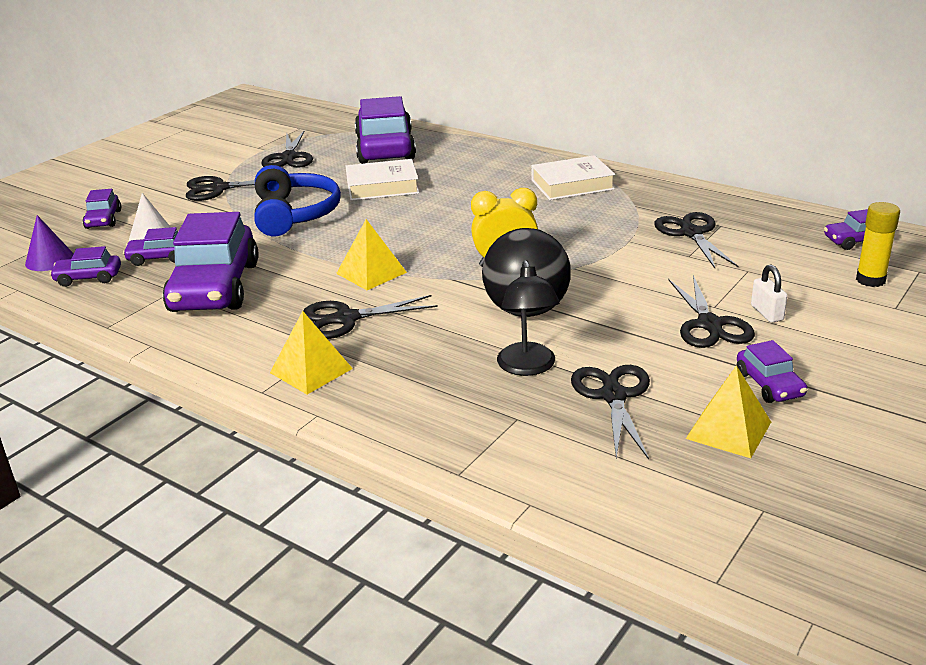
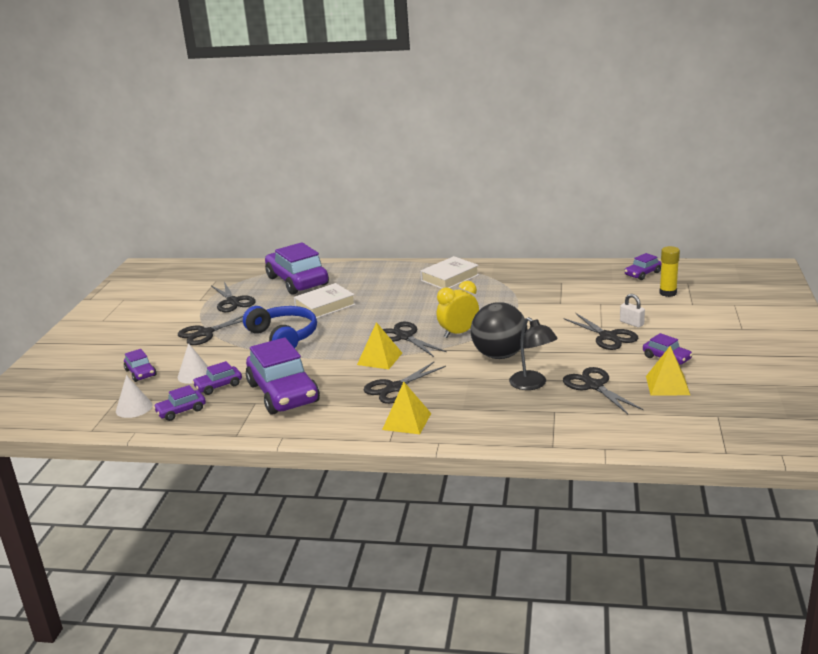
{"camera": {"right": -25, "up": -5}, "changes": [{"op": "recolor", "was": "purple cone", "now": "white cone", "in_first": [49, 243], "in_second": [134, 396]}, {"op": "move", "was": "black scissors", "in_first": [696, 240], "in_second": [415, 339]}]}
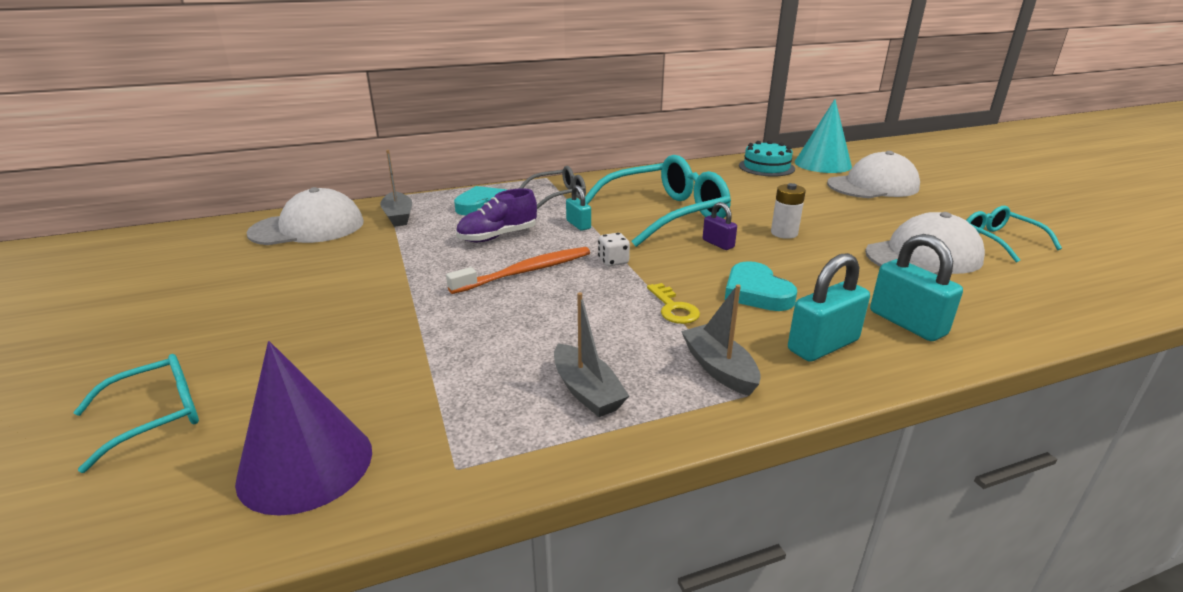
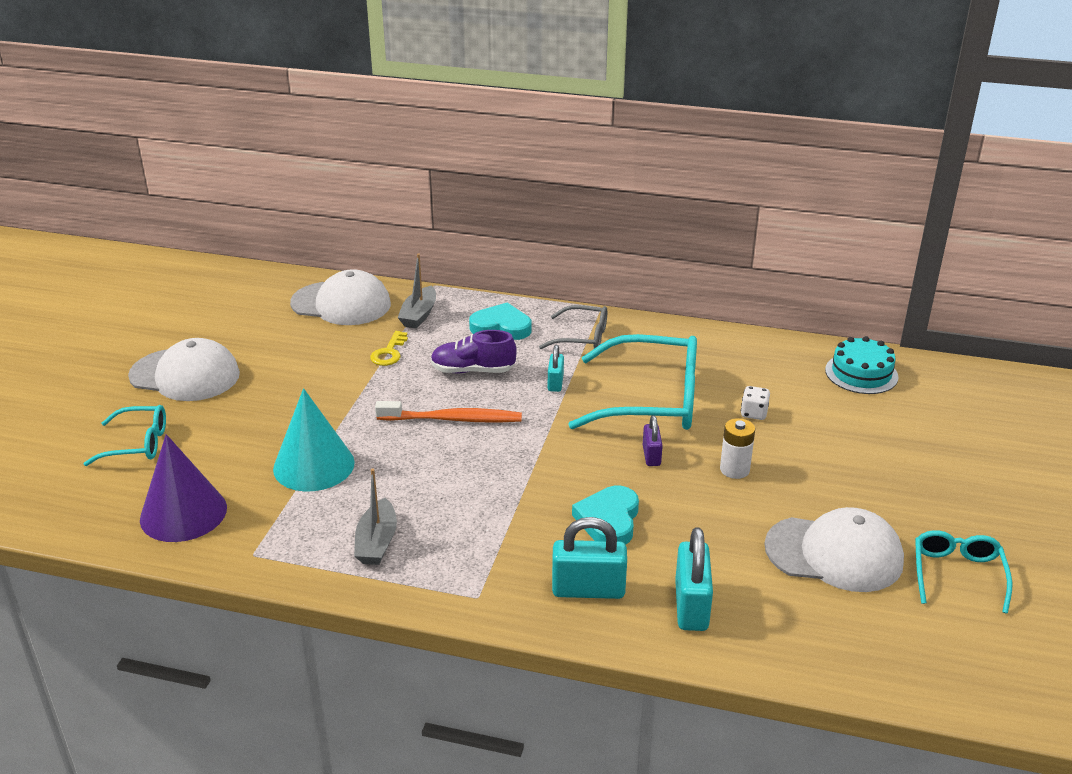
{"camera": {"right": 35, "up": 5}, "changes": [{"op": "move", "was": "white dice", "in_first": [614, 249], "in_second": [755, 403]}, {"op": "move", "was": "yellow key", "in_first": [673, 303], "in_second": [389, 348]}, {"op": "delete", "was": "grey boat", "in_first": [721, 340]}, {"op": "move", "was": "turquoise cone", "in_first": [823, 136], "in_second": [314, 439]}, {"op": "move", "was": "white cap", "in_first": [873, 174], "in_second": [184, 369]}]}
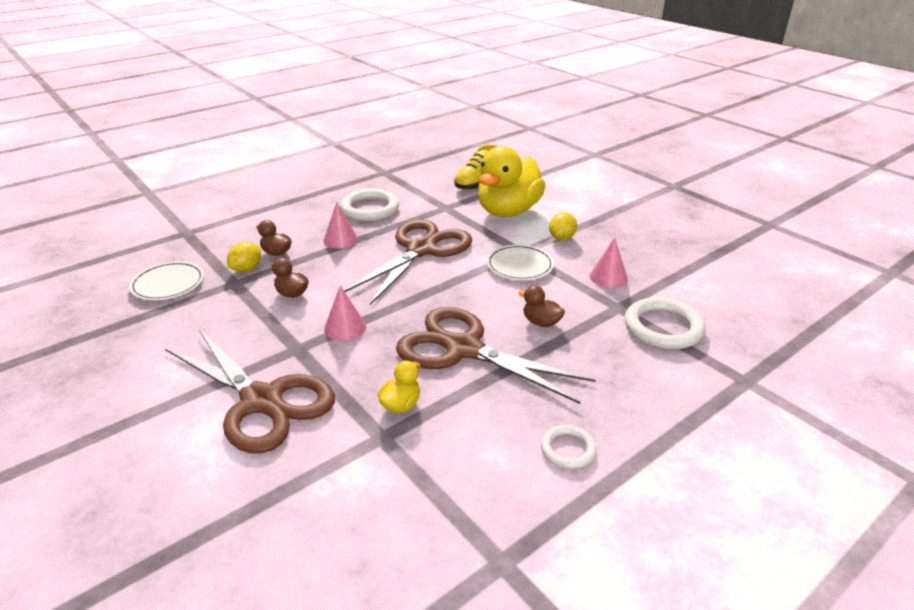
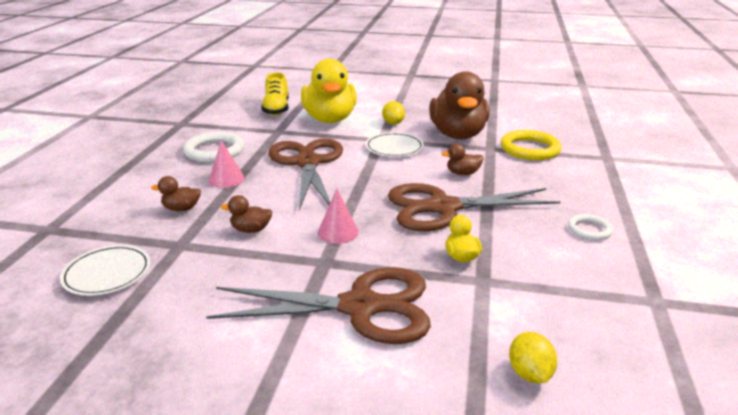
{"camera": {"right": -40, "up": -5}, "changes": [{"op": "move", "was": "yellow lemon", "in_first": [244, 257], "in_second": [533, 357]}, {"op": "replace", "was": "pink cone", "now": "brown duck", "in_first": [609, 262], "in_second": [459, 105]}, {"op": "recolor", "was": "white ring", "now": "yellow ring", "in_first": [665, 323], "in_second": [531, 145]}]}
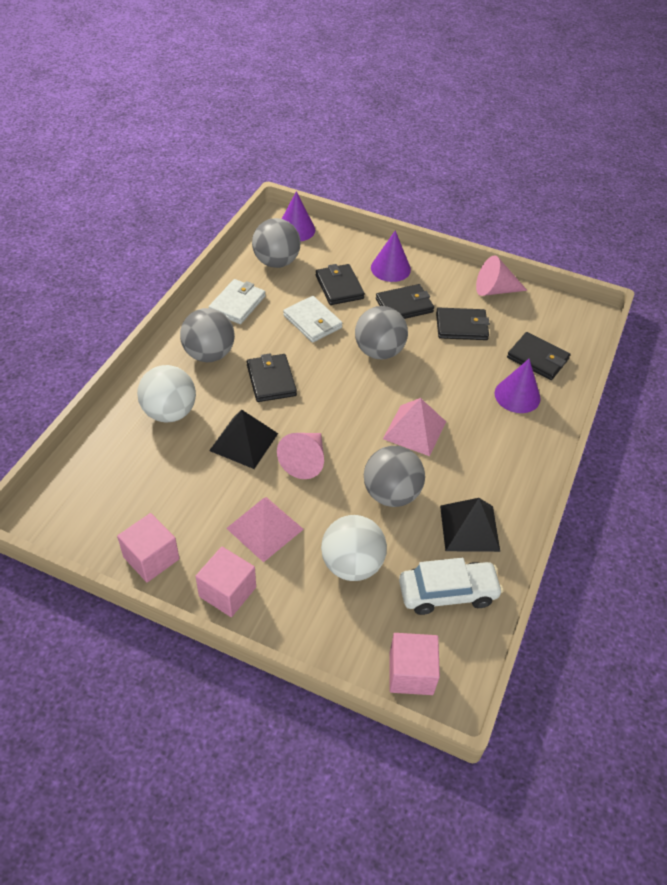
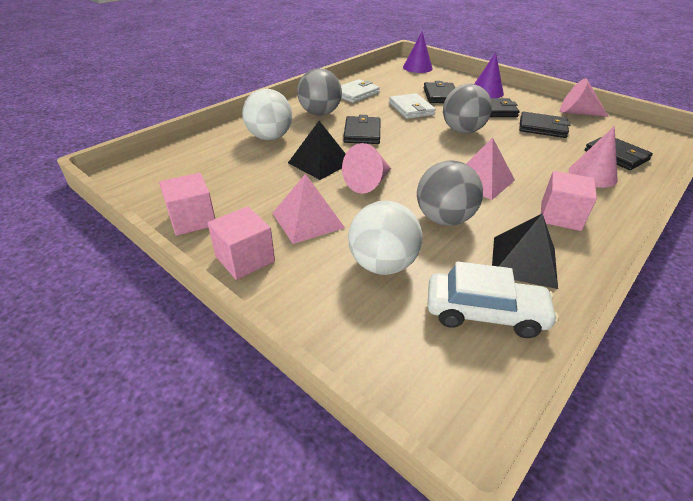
{"camera": {"right": 20, "up": -10}, "changes": [{"op": "delete", "was": "grey ball", "in_first": [276, 243]}, {"op": "move", "was": "pink cube", "in_first": [414, 664], "in_second": [569, 201]}, {"op": "recolor", "was": "purple cone", "now": "pink cone", "in_first": [517, 386], "in_second": [593, 157]}]}
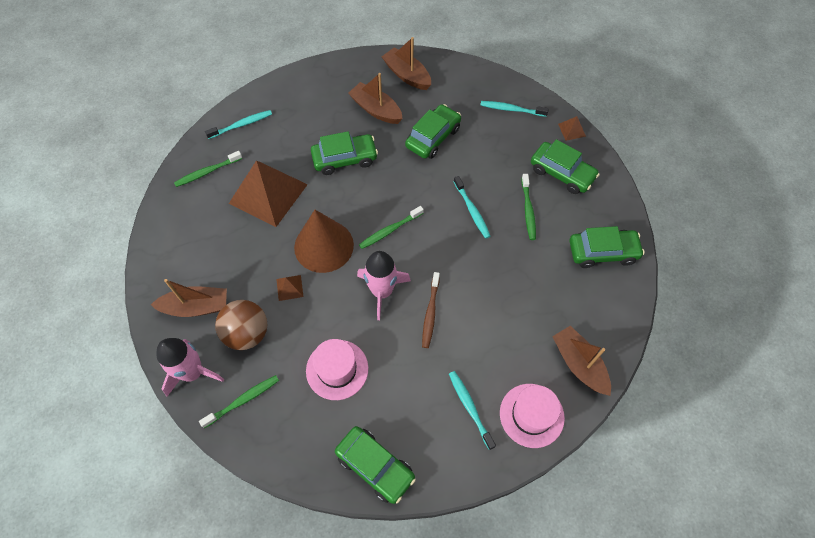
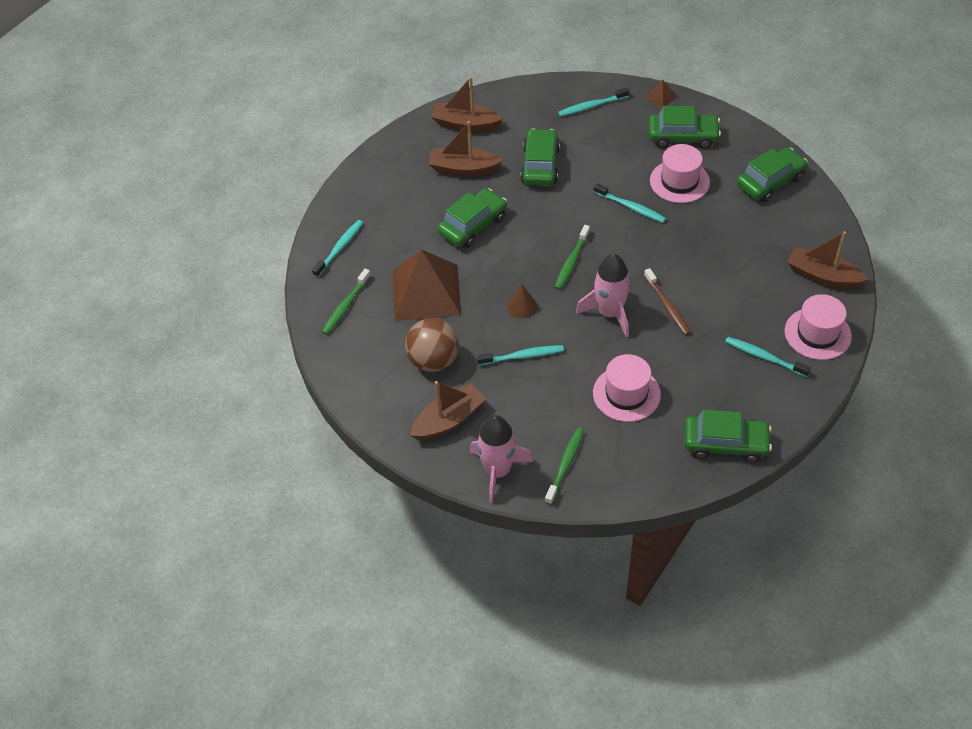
{"camera": {"right": -30, "up": -10}, "changes": [{"op": "move", "was": "brown ball", "in_first": [241, 325], "in_second": [432, 345]}, {"op": "replace", "was": "brown pyramid", "now": "turquoise toothbrush", "in_first": [290, 288], "in_second": [520, 355]}, {"op": "resize", "was": "brown cone", "in_first": [324, 241], "in_second": [522, 301], "ratio": 0.45}, {"op": "replace", "was": "green toothbrush", "now": "pink hat", "in_first": [529, 207], "in_second": [680, 173]}]}
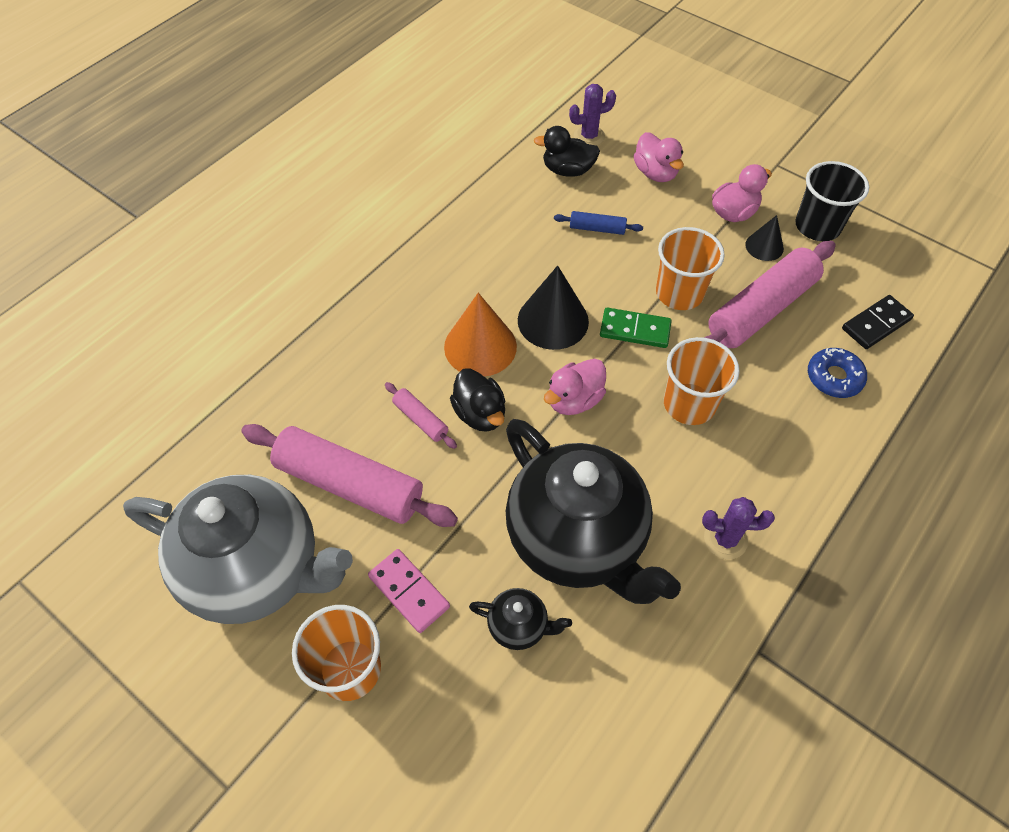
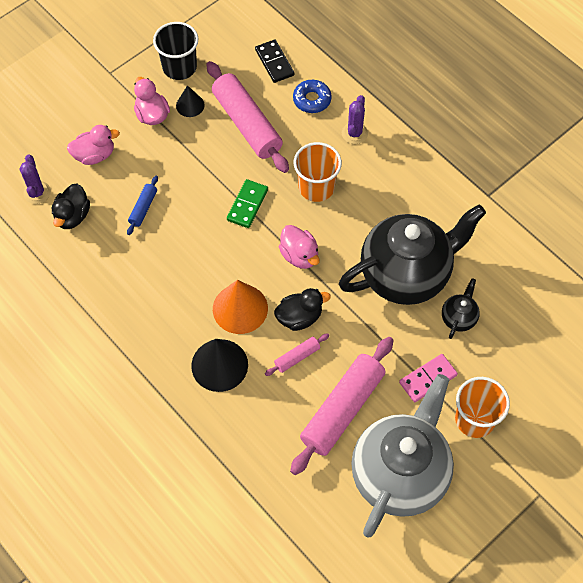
{"camera": {"right": -80, "up": 5}, "changes": [{"op": "move", "was": "black cone", "in_first": [553, 307], "in_second": [219, 365]}, {"op": "delete", "was": "orange cup", "in_first": [690, 268]}, {"op": "move", "was": "purple cactus", "in_first": [738, 528], "in_second": [355, 119]}]}
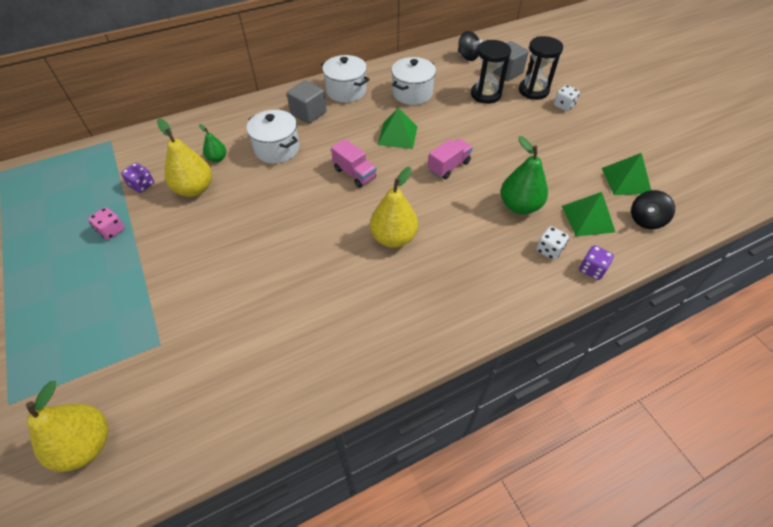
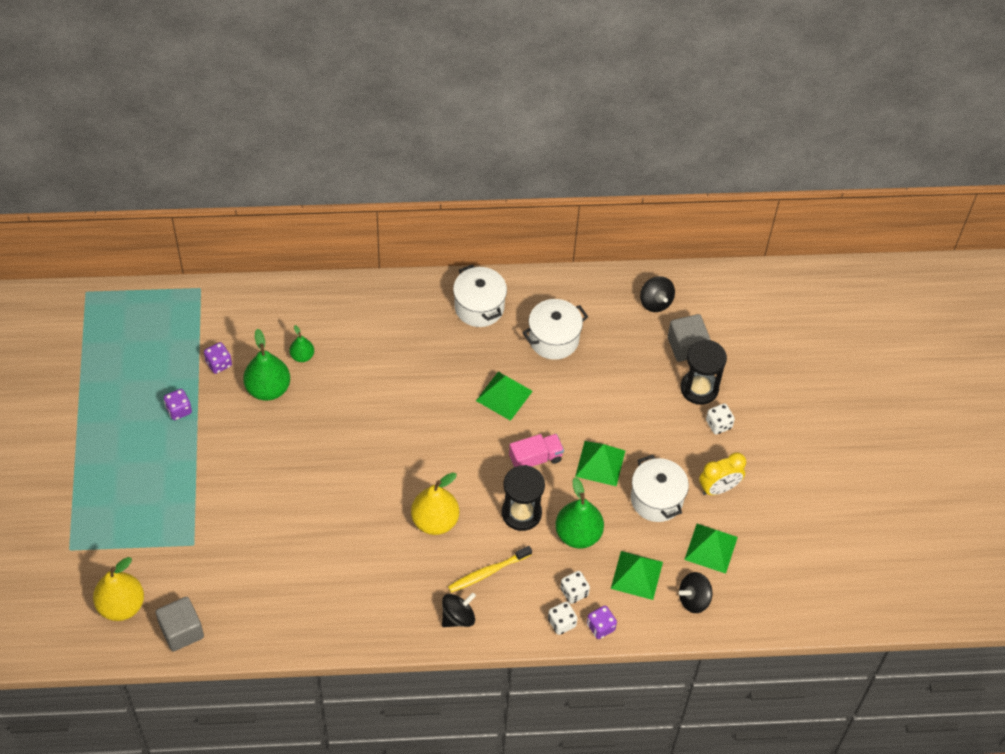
{"camera": {"right": 20, "up": 5}, "changes": [{"op": "recolor", "was": "pink dice", "now": "purple dice", "in_first": [106, 223], "in_second": [178, 404]}, {"op": "recolor", "was": "yellow pear", "now": "green pear", "in_first": [184, 158], "in_second": [266, 365]}, {"op": "move", "was": "white pot", "in_first": [273, 137], "in_second": [660, 488]}, {"op": "move", "was": "grey cube", "in_first": [307, 102], "in_second": [180, 624]}, {"op": "delete", "was": "pink truck", "in_first": [354, 163]}, {"op": "move", "was": "black hourglass", "in_first": [491, 72], "in_second": [523, 498]}, {"op": "insert", "now": "black spinning top", "in_second": [459, 610]}, {"op": "insert", "now": "yellow toothbrush", "in_second": [490, 569]}, {"op": "insert", "now": "white dice", "in_second": [563, 618]}, {"op": "insert", "now": "green pyramid", "in_second": [600, 463]}, {"op": "insert", "now": "yellow clock", "in_second": [722, 473]}]}
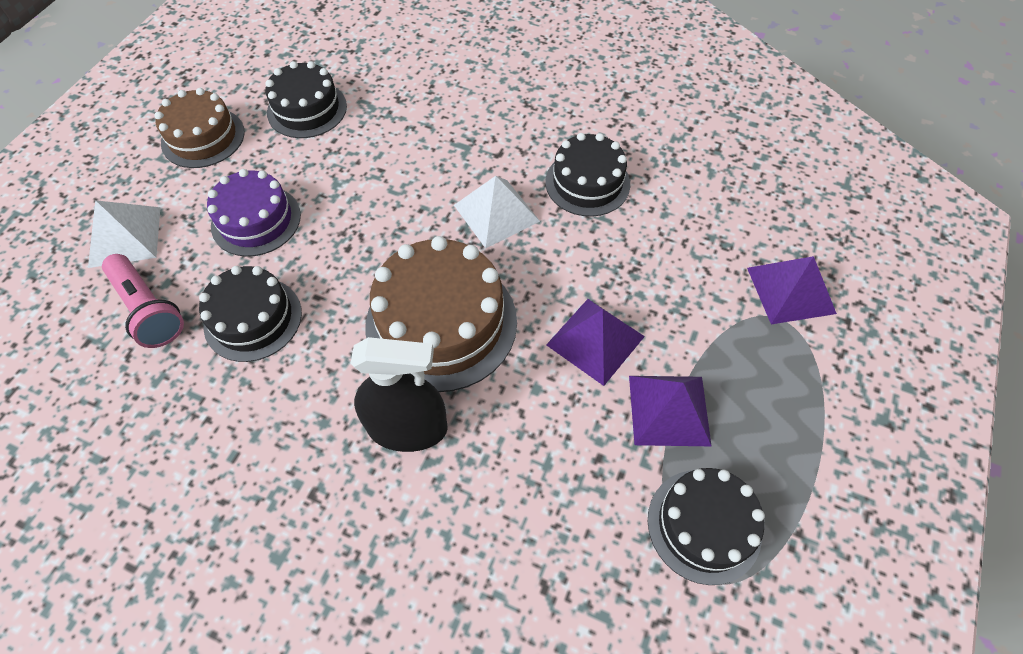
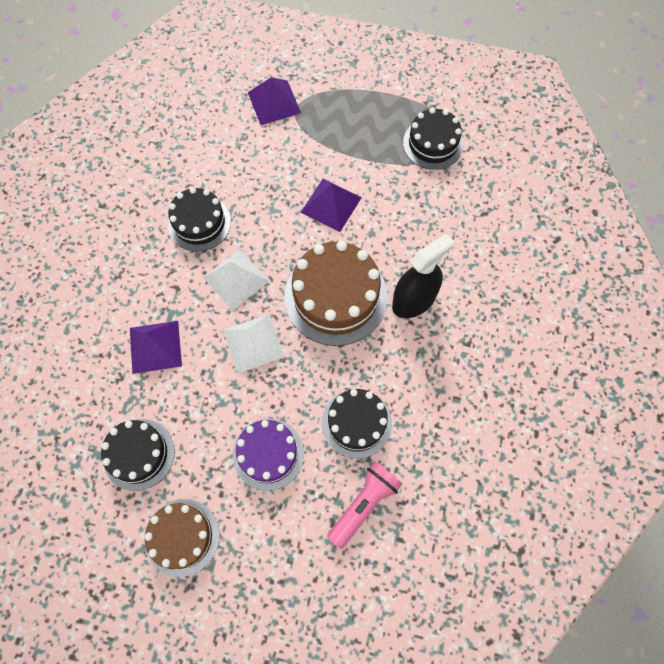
{"camera": {"right": -100, "up": 10}, "changes": [{"op": "move", "was": "white pyramid", "in_first": [124, 234], "in_second": [254, 344]}, {"op": "rotate", "was": "black spray bottle", "in_first": [399, 394], "in_second": [423, 275], "clockwise": 60}, {"op": "move", "was": "purple pyramid", "in_first": [670, 411], "in_second": [156, 347]}]}
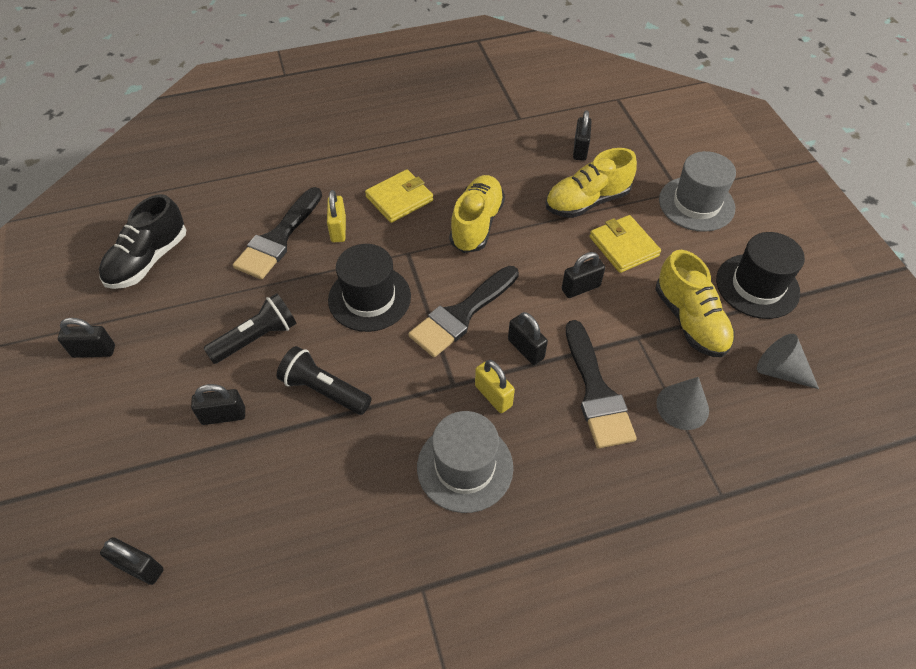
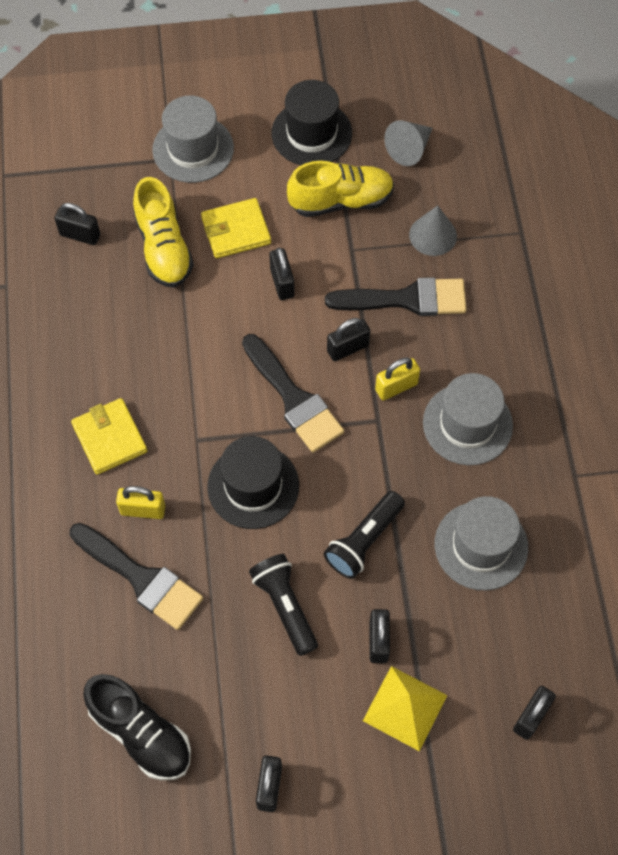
{"camera": {"right": -80, "up": 10}, "changes": [{"op": "delete", "was": "yellow shoe", "in_first": [477, 214]}, {"op": "insert", "now": "yellow pyramid", "in_second": [405, 708]}, {"op": "insert", "now": "grey hat", "in_second": [481, 543]}]}
